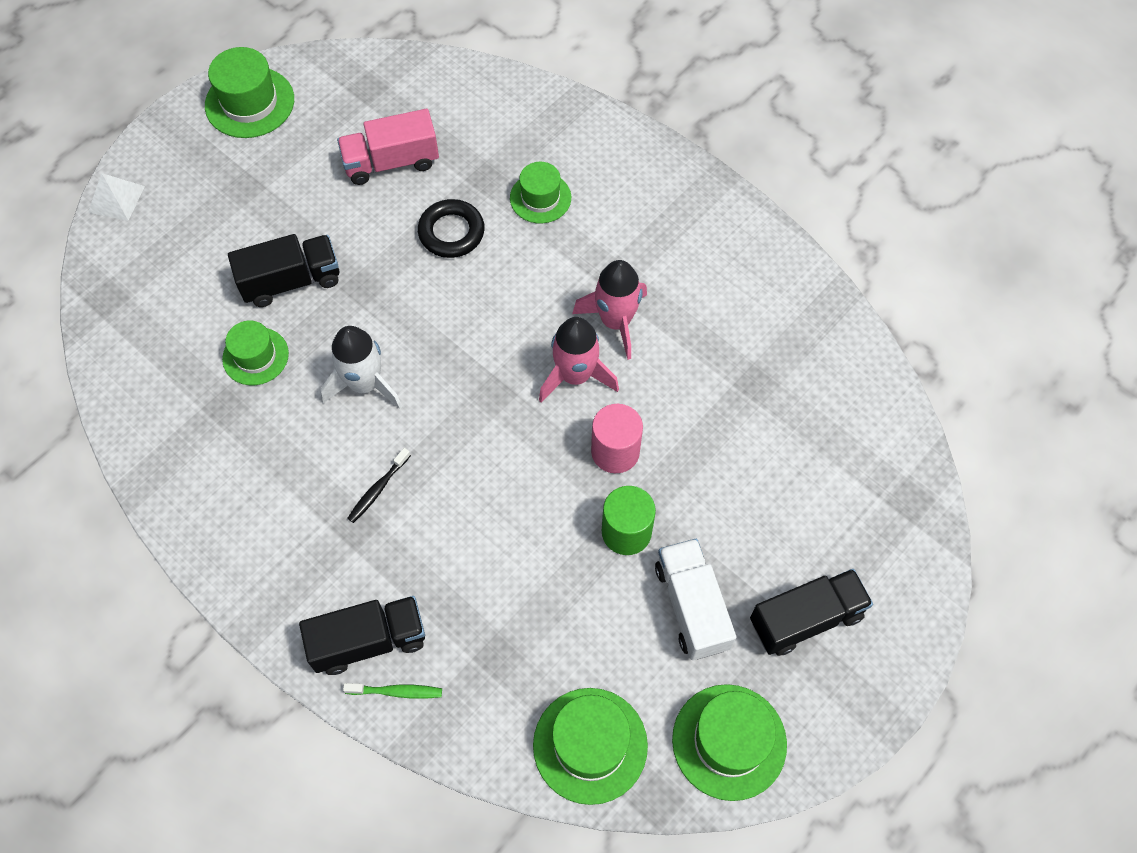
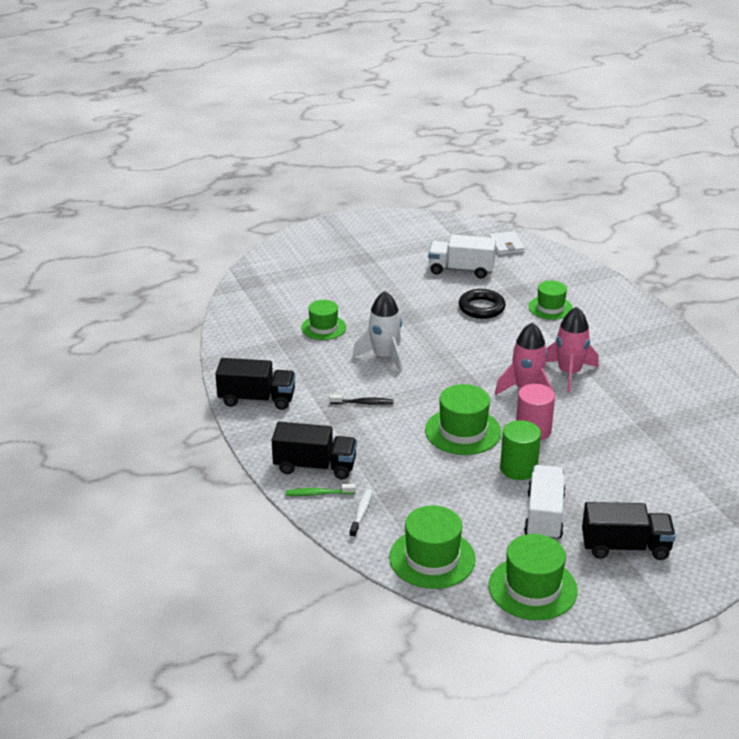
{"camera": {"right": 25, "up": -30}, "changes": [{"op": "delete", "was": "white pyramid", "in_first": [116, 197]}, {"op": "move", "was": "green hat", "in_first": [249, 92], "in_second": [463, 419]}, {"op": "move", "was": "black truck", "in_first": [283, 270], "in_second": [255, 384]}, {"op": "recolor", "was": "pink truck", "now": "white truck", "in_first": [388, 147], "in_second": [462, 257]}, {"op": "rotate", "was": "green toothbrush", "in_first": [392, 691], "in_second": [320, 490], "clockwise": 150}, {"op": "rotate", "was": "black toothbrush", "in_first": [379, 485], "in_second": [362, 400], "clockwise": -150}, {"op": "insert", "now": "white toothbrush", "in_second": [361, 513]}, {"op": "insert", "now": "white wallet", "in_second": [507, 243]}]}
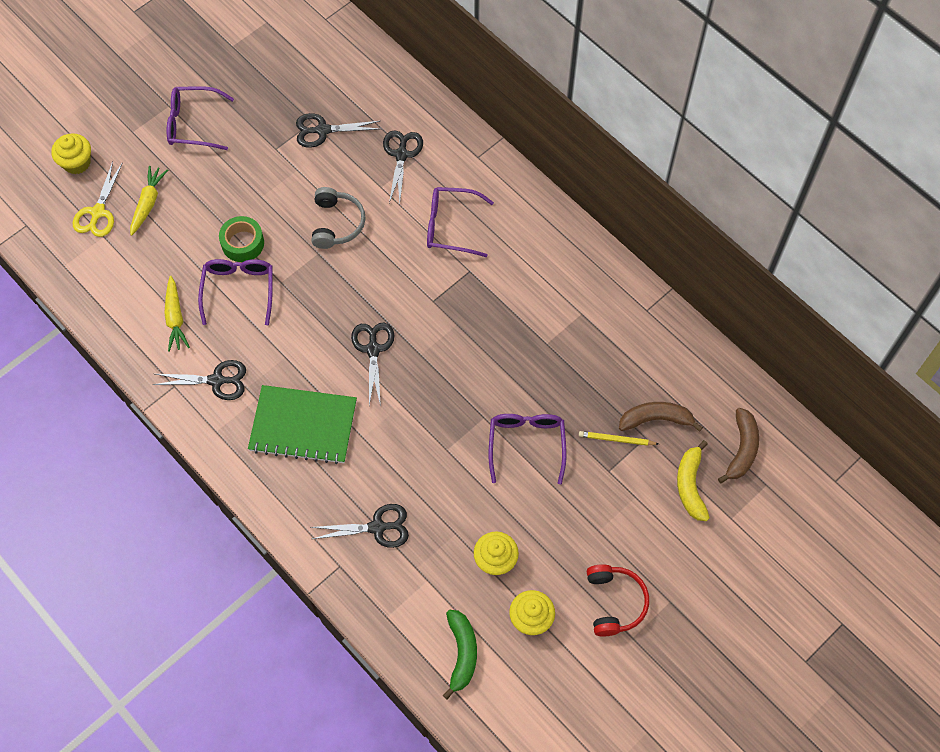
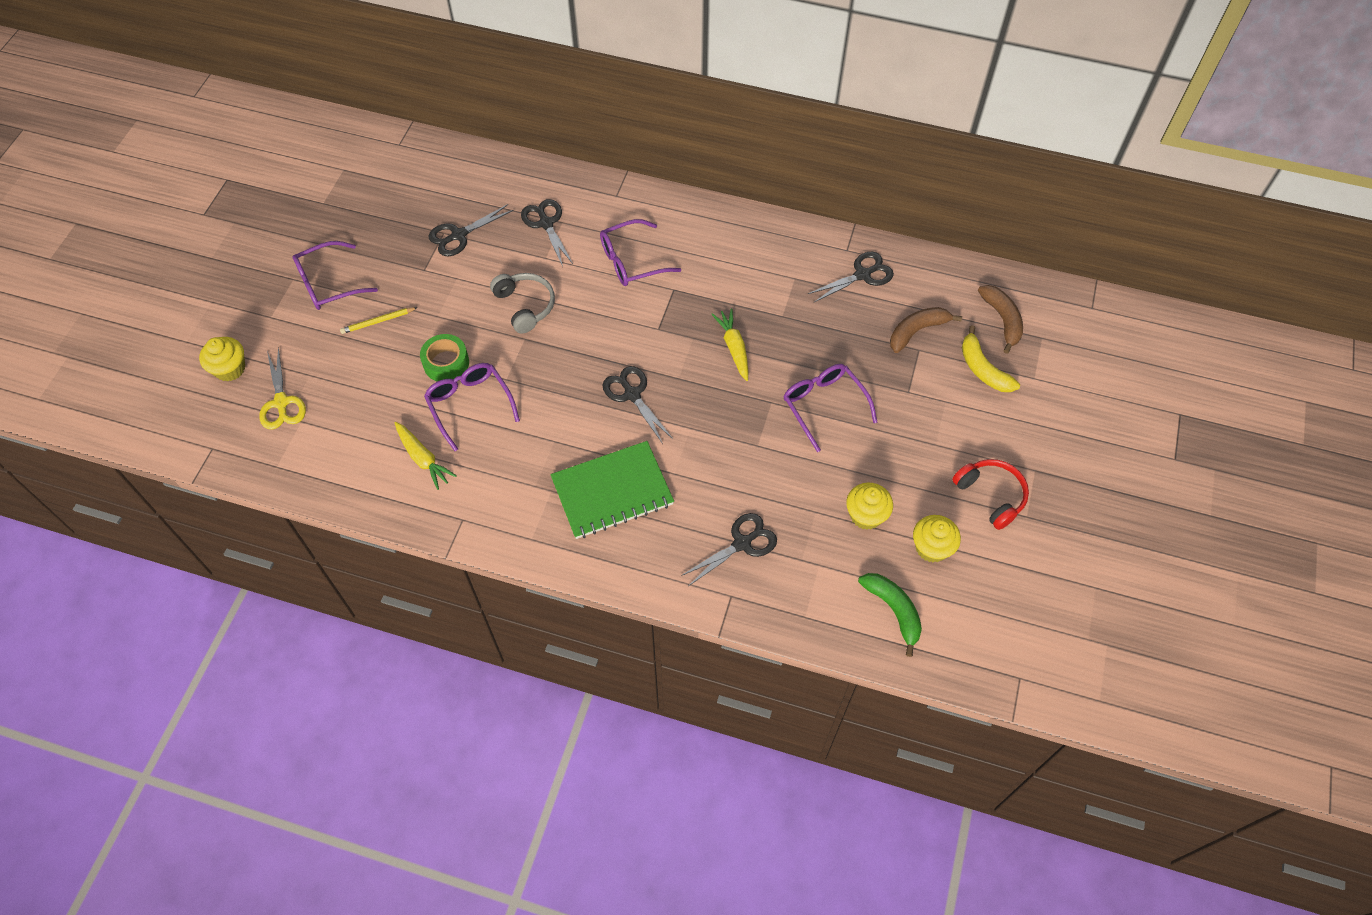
{"camera": {"right": -30, "up": -5}, "changes": [{"op": "move", "was": "yellow carrot", "in_first": [149, 201], "in_second": [729, 345]}, {"op": "move", "was": "black scissors", "in_first": [199, 380], "in_second": [851, 277]}, {"op": "move", "was": "yellow pencil", "in_first": [618, 438], "in_second": [379, 320]}]}
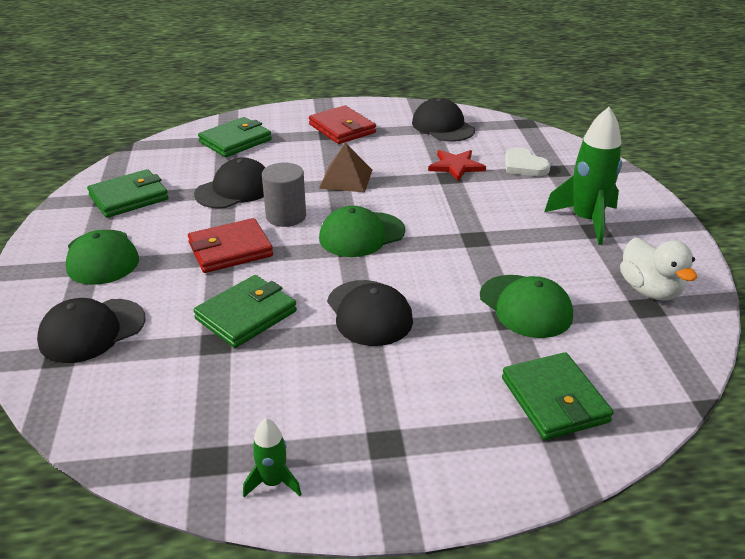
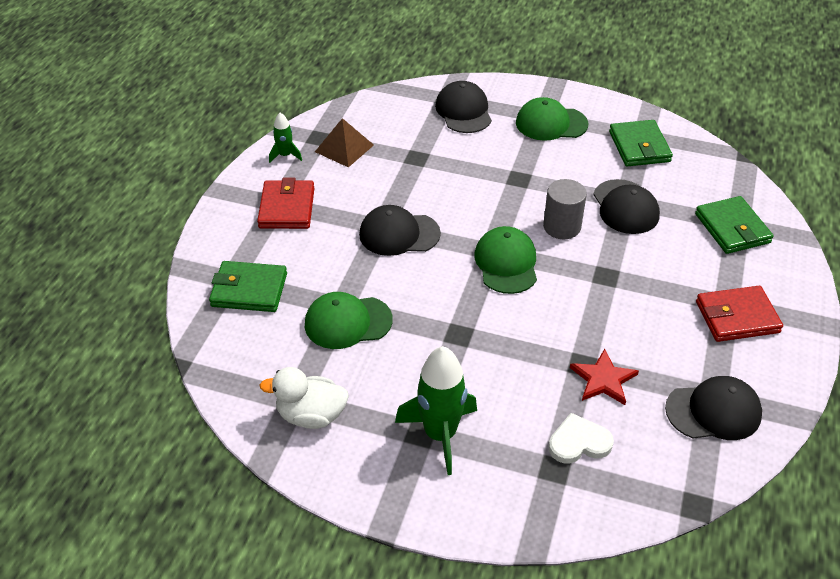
{"camera": {"right": 115, "up": 10}, "changes": [{"op": "move", "was": "red wallet", "in_first": [230, 245], "in_second": [285, 203]}, {"op": "delete", "was": "green wallet", "in_first": [245, 311]}, {"op": "move", "was": "brown pyramid", "in_first": [345, 167], "in_second": [344, 142]}]}
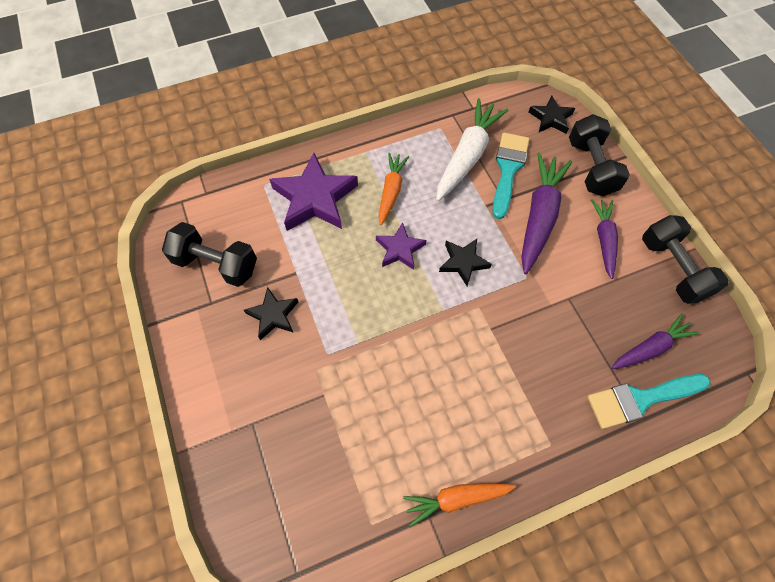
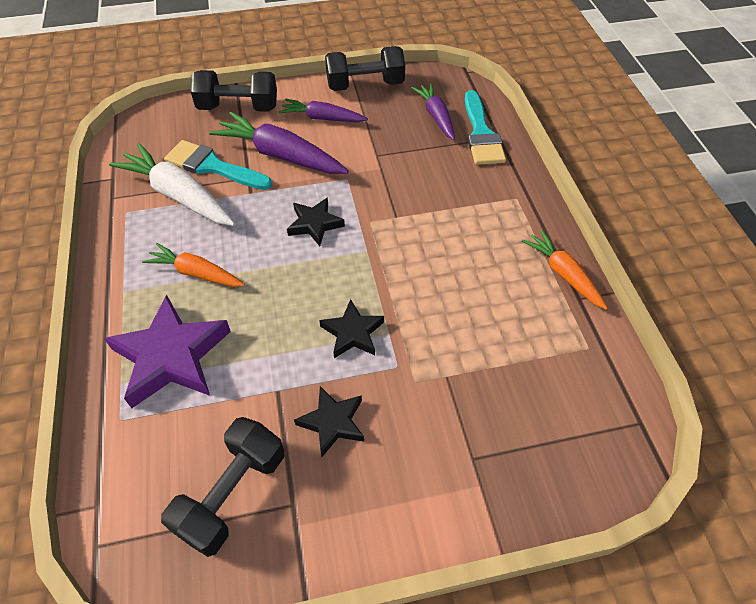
{"camera": {"right": -80, "up": -10}, "changes": [{"op": "delete", "was": "purple star", "in_first": [401, 246]}, {"op": "rotate", "was": "orange carrot", "in_first": [459, 505], "in_second": [565, 270], "clockwise": 150}, {"op": "move", "was": "black star", "in_first": [552, 114], "in_second": [351, 328]}]}
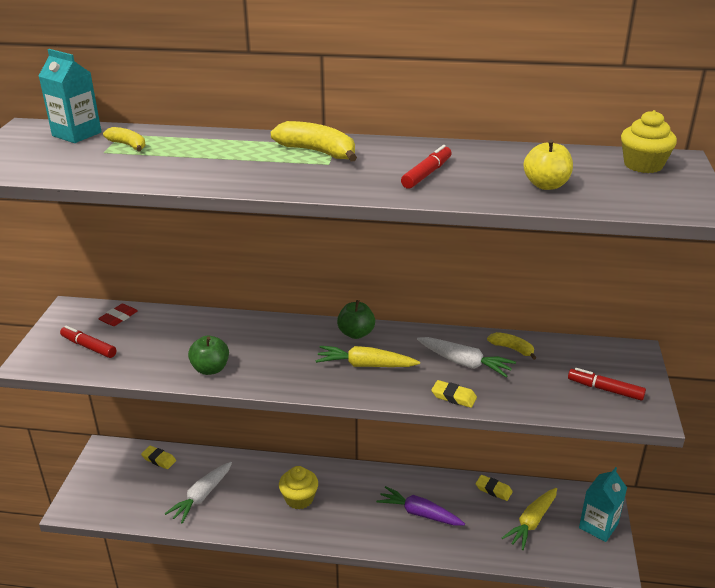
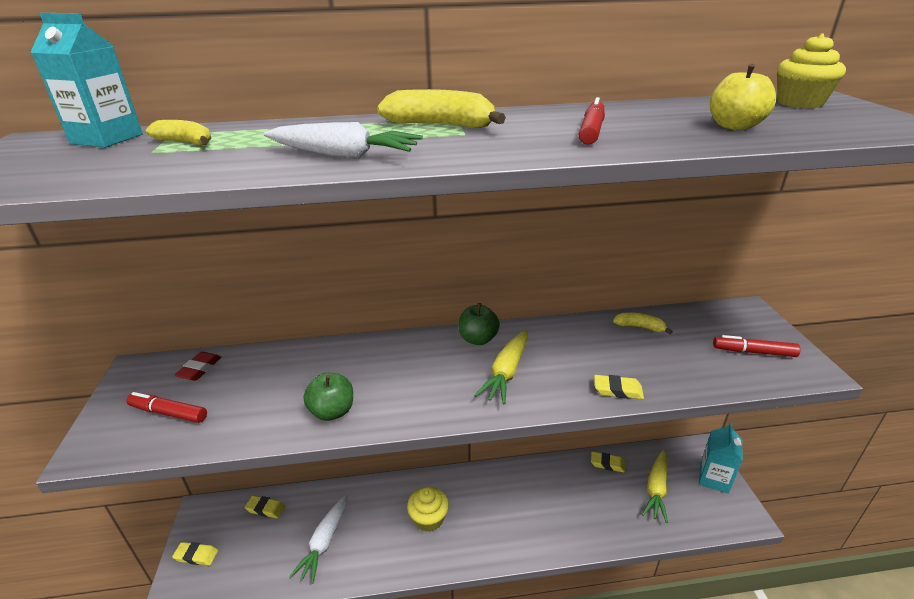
{"camera": {"right": -15, "up": 0}, "changes": [{"op": "rotate", "was": "yellow carrot", "in_first": [368, 356], "in_second": [501, 367], "clockwise": -60}, {"op": "delete", "was": "purple carrot", "in_first": [420, 506]}, {"op": "move", "was": "white carrot", "in_first": [466, 357], "in_second": [343, 140]}, {"op": "insert", "now": "yellow eraser", "in_second": [195, 553]}]}
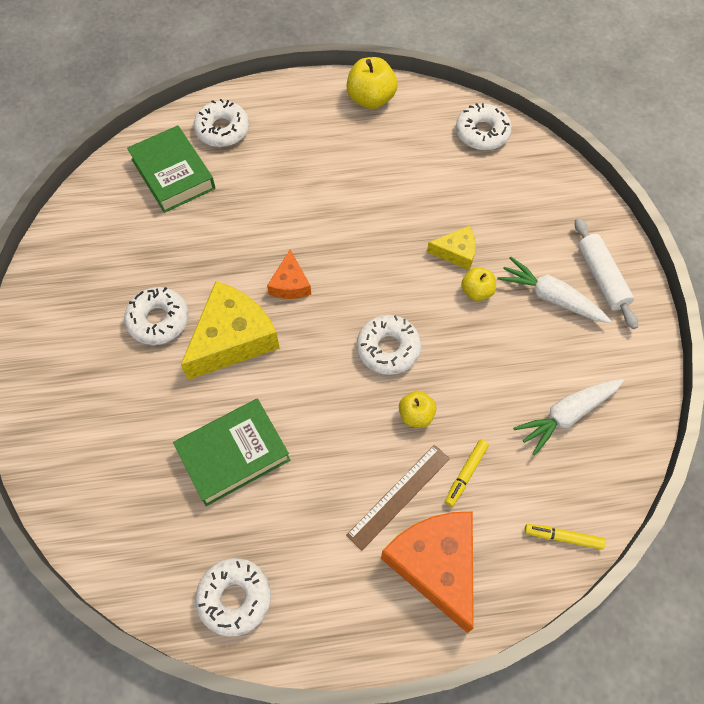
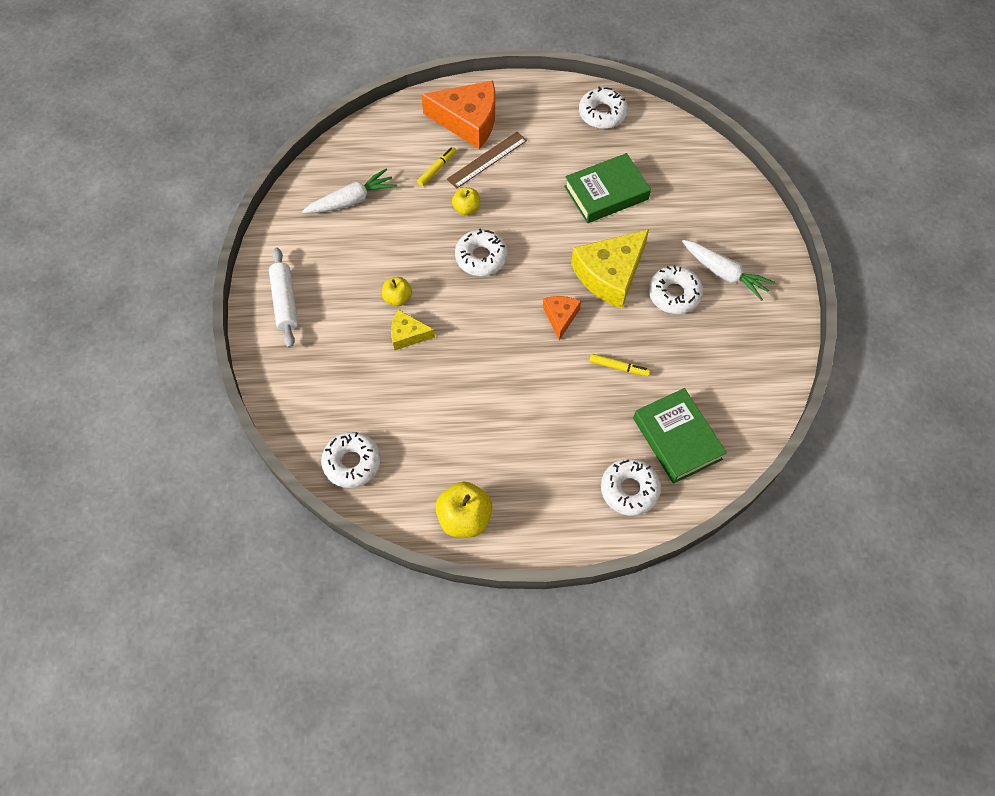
{"camera": {"right": -175, "up": 0}, "changes": [{"op": "rotate", "was": "orange cheese", "in_first": [427, 572], "in_second": [458, 114], "clockwise": -60}, {"op": "move", "was": "white carrot", "in_first": [554, 289], "in_second": [728, 270]}, {"op": "move", "was": "yellow marker", "in_first": [565, 537], "in_second": [619, 365]}]}
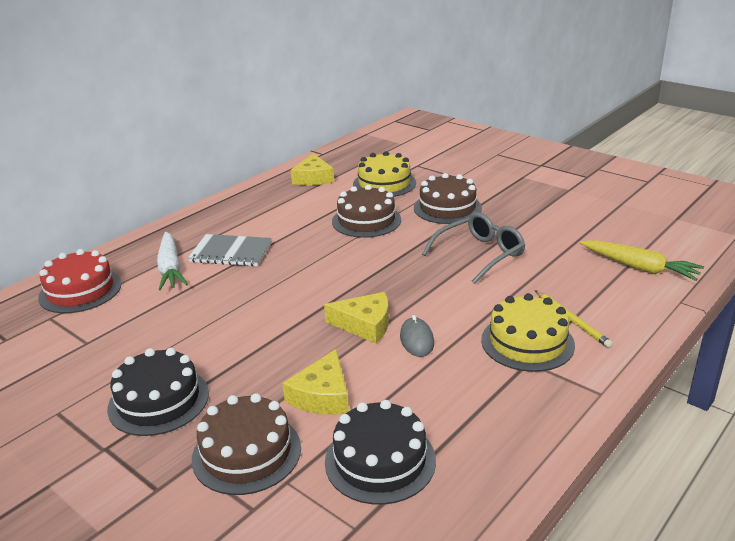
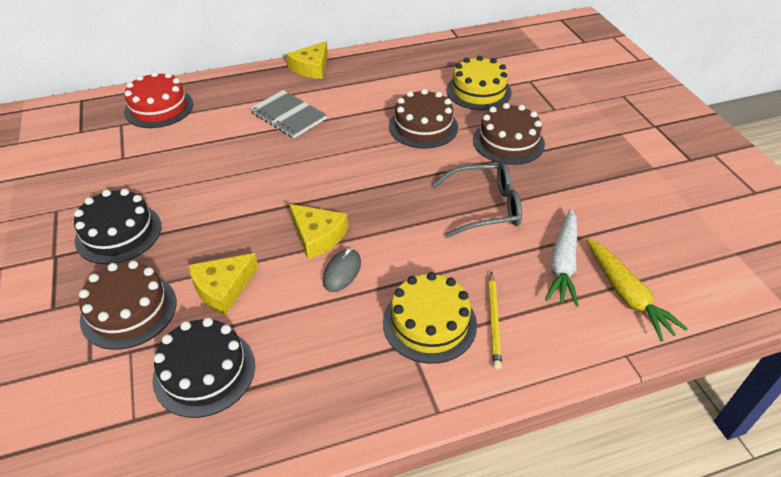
{"camera": {"right": 30, "up": 15}, "changes": [{"op": "move", "was": "white carrot", "in_first": [172, 261], "in_second": [562, 257]}, {"op": "move", "was": "yellow cheese", "in_first": [312, 169], "in_second": [307, 60]}]}
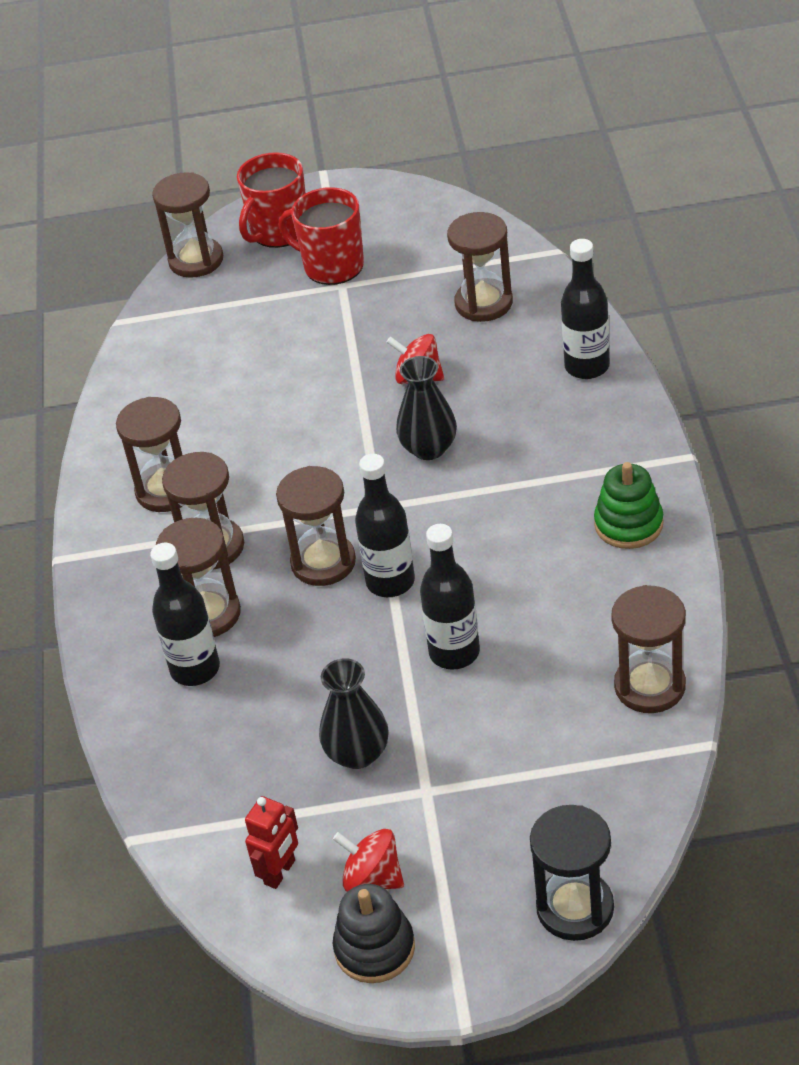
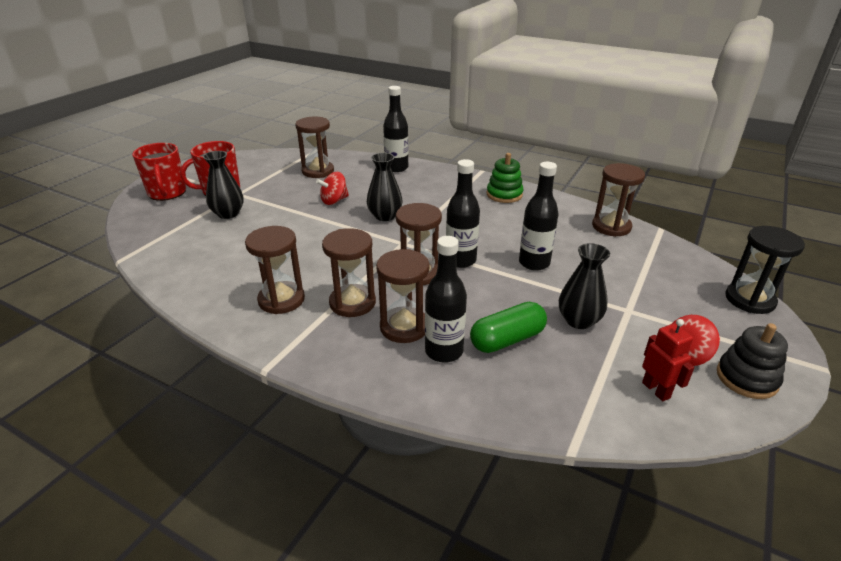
{"camera": {"right": -60, "up": -10}, "changes": [{"op": "delete", "was": "brown hourglass", "in_first": [187, 225]}, {"op": "insert", "now": "black vase", "in_second": [223, 185]}, {"op": "insert", "now": "green capsule", "in_second": [508, 327]}]}
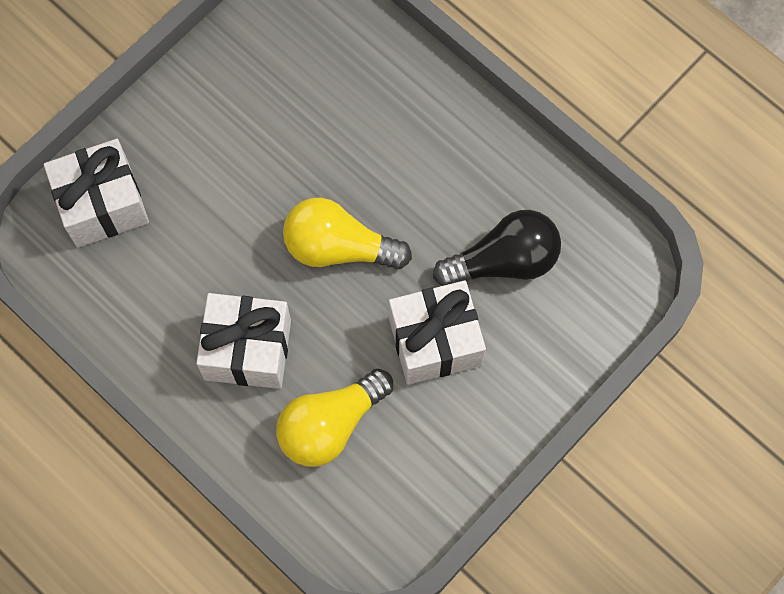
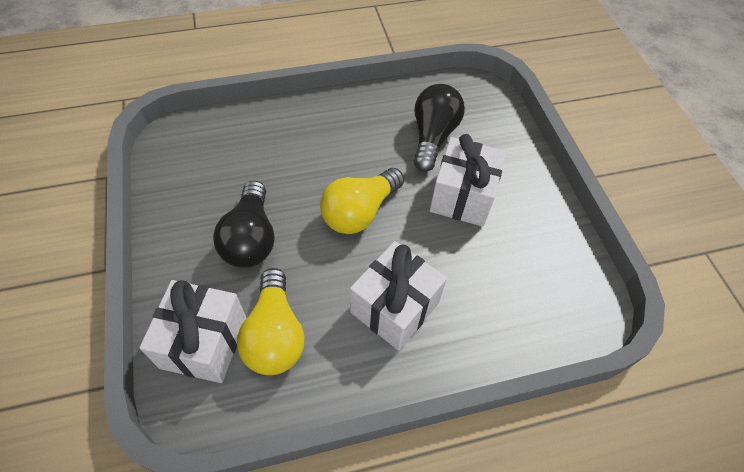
{"camera": {"right": -60, "up": -15}, "changes": [{"op": "move", "was": "yellow light bulb", "in_first": [334, 418], "in_second": [271, 321]}, {"op": "insert", "now": "black light bulb", "in_second": [243, 224]}]}
